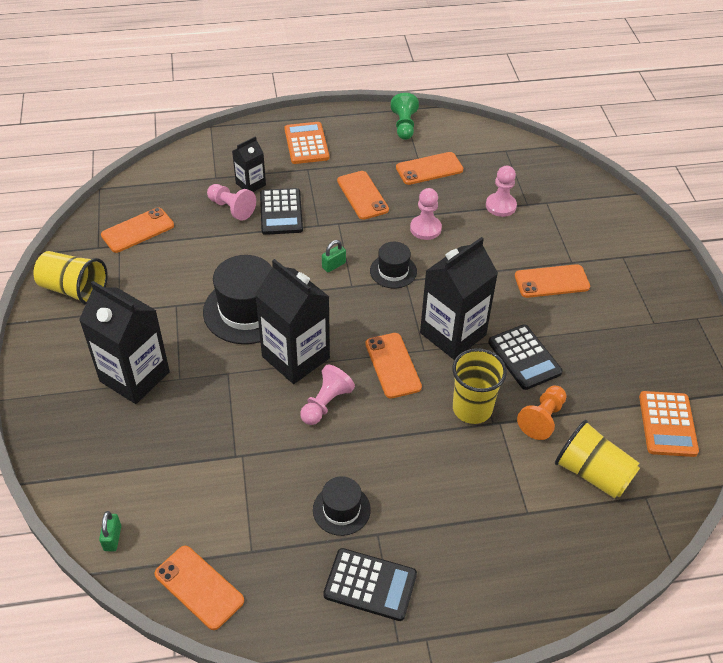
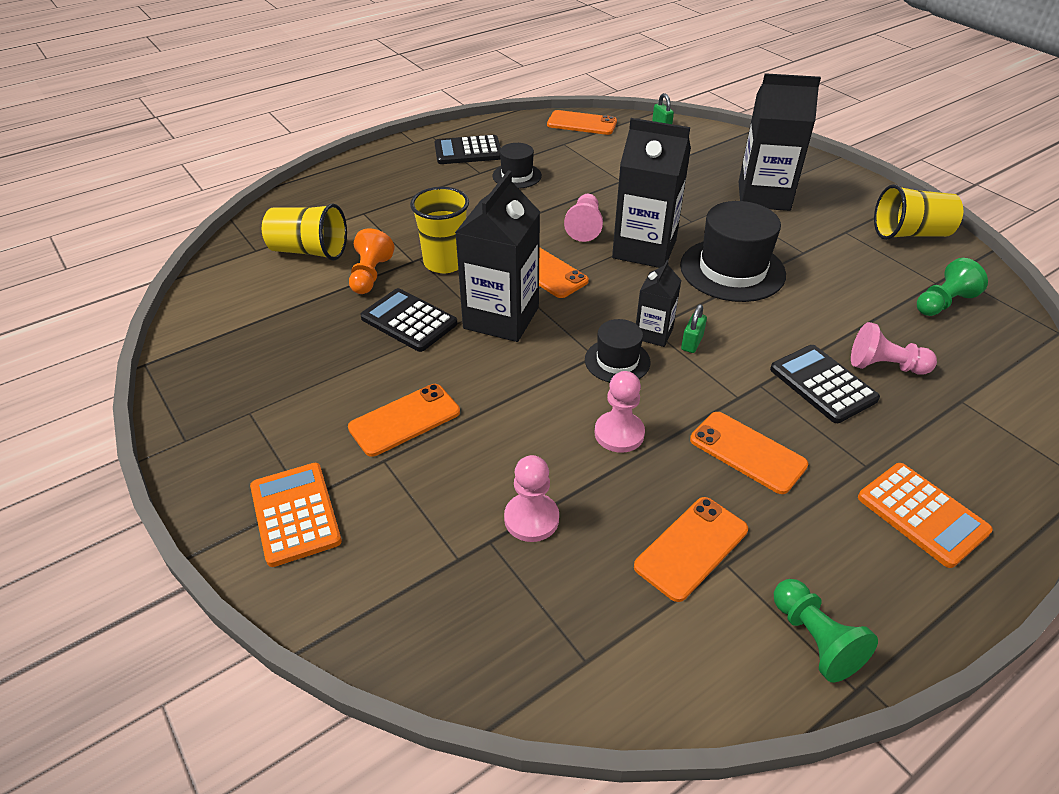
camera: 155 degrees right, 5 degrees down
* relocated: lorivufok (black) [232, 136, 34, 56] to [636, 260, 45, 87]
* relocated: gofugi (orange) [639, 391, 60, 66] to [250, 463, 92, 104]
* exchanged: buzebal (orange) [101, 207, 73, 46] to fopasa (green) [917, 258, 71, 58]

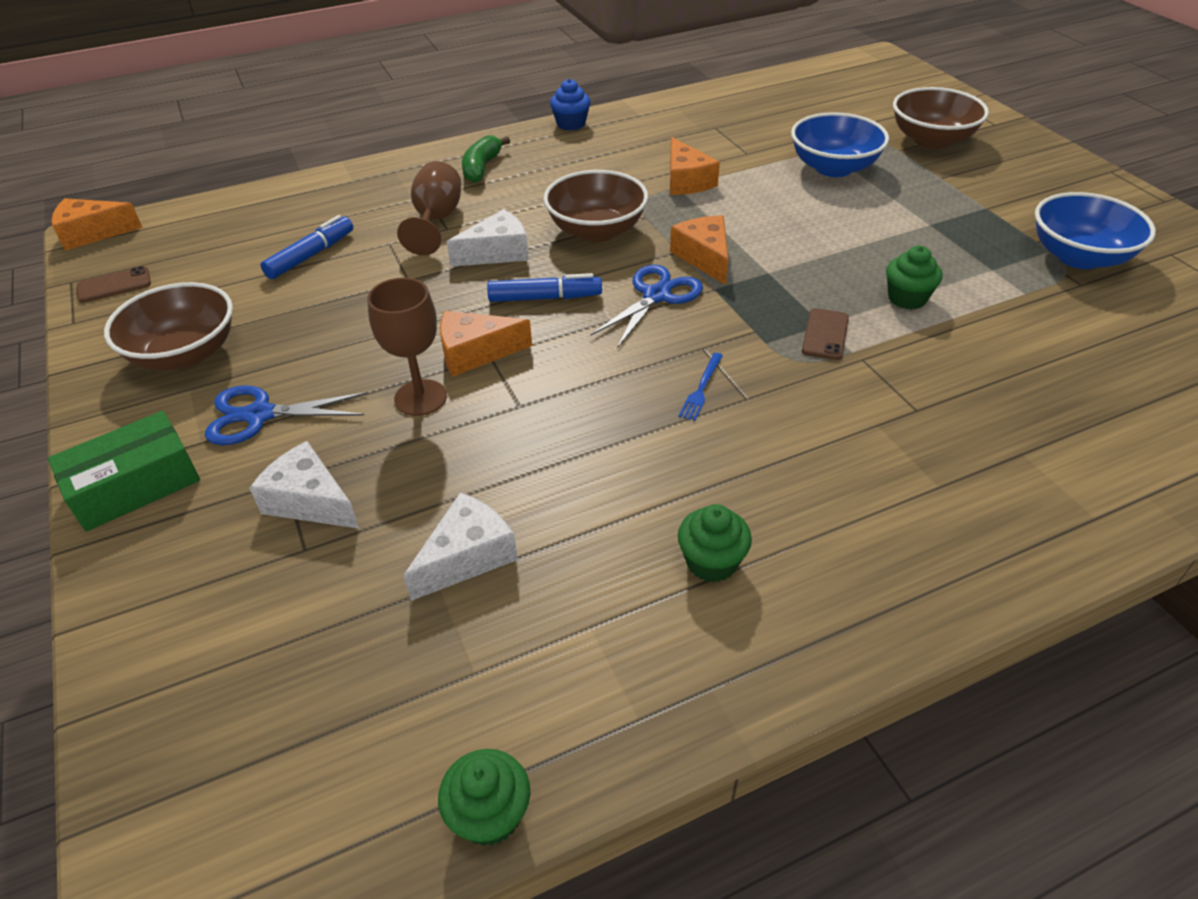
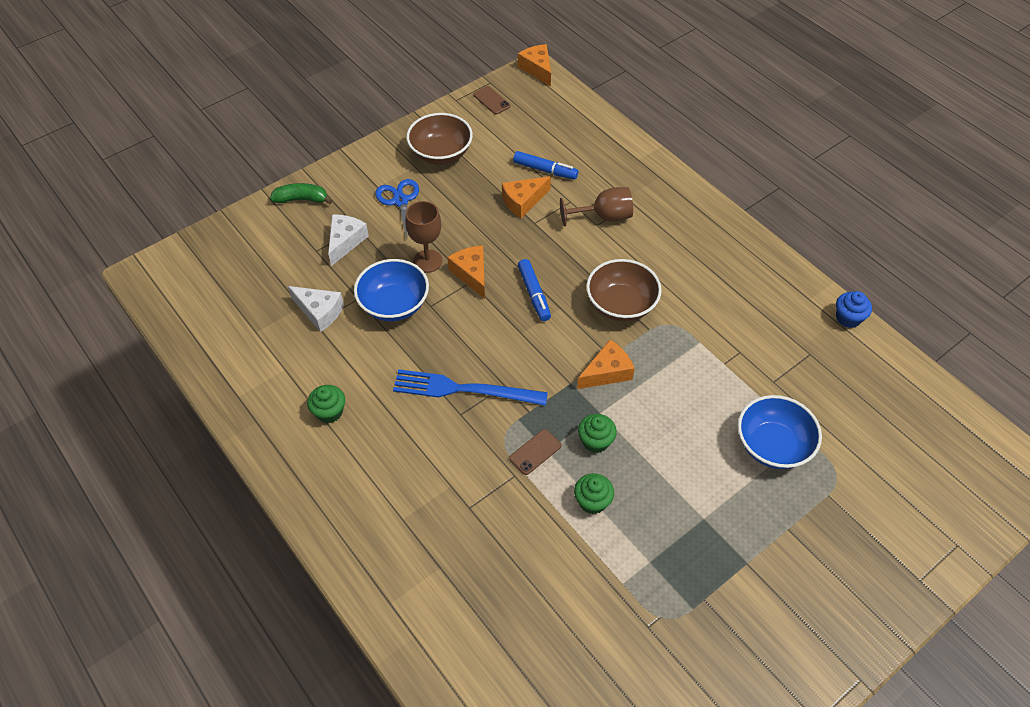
camera: 75 degrees right, 10 degrees up
* missing: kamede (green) [48, 411, 152, 120]
* missing: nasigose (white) [447, 209, 82, 58]
* missing: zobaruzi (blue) [590, 265, 113, 83]
* missing: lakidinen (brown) [893, 87, 96, 62]
* relocated: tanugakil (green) [438, 749, 92, 97] to [578, 414, 39, 39]
* relocated: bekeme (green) [462, 135, 48, 48] to [270, 183, 62, 21]
* relocated: tanugakil (blue) [550, 79, 41, 52] to [836, 291, 36, 37]
* relocated: nasigose (orange) [670, 137, 50, 58] to [502, 176, 49, 42]
* relocated: lakidinen (blue) [1035, 192, 121, 77] to [354, 259, 75, 62]
* spun: buzebal (brown) [802, 308, 47, 52] = [509, 429, 52, 46] 45 degrees counterclockwise
* size: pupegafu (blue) [678, 353, 45, 68] = [393, 369, 155, 37] x2.41

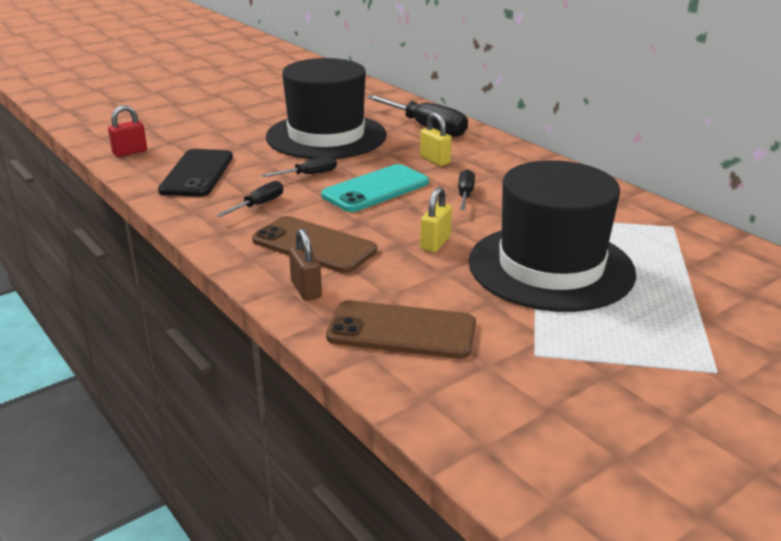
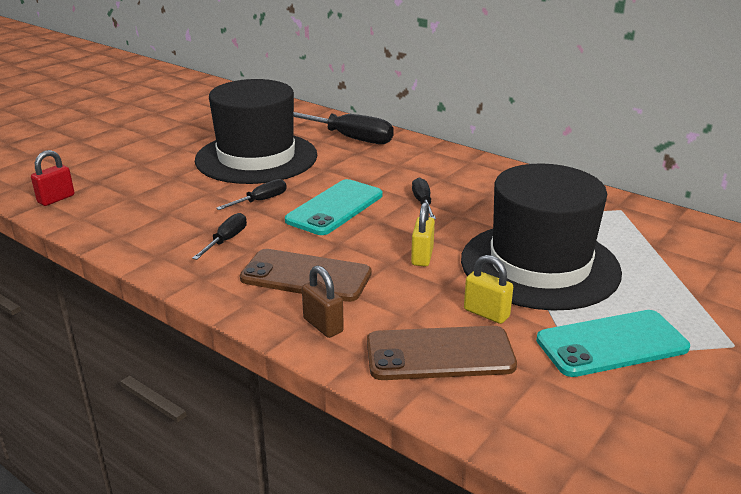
camera: 15 degrees left, 0 degrees up
* missing: buzebal (black) [158, 149, 75, 48]
* appeared: buzebal (turquoise) [536, 310, 154, 67]
* relocated: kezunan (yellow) [420, 113, 32, 53] to [464, 255, 49, 69]

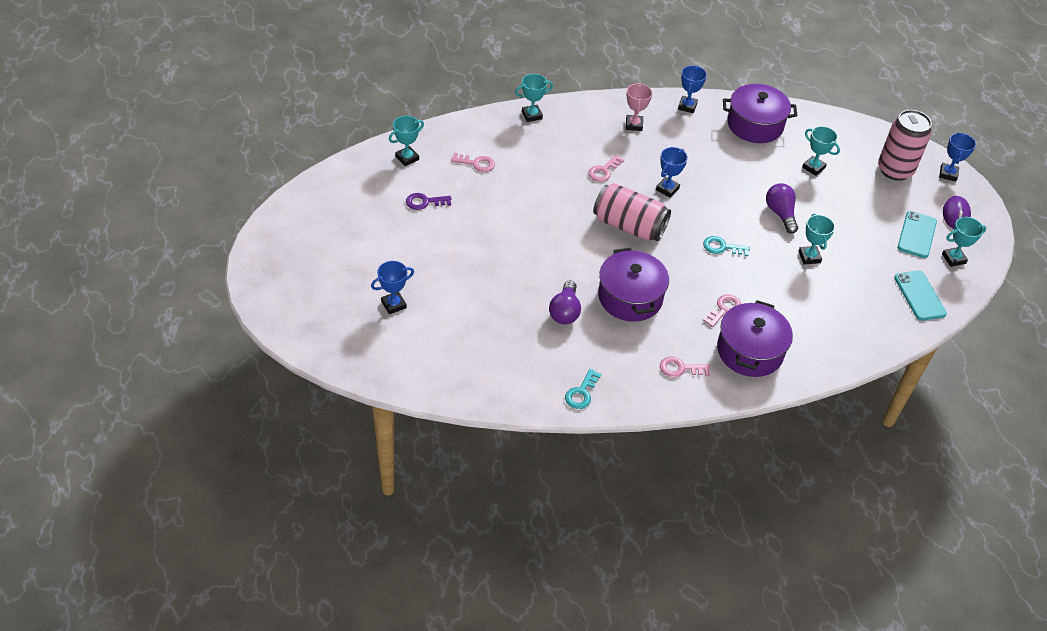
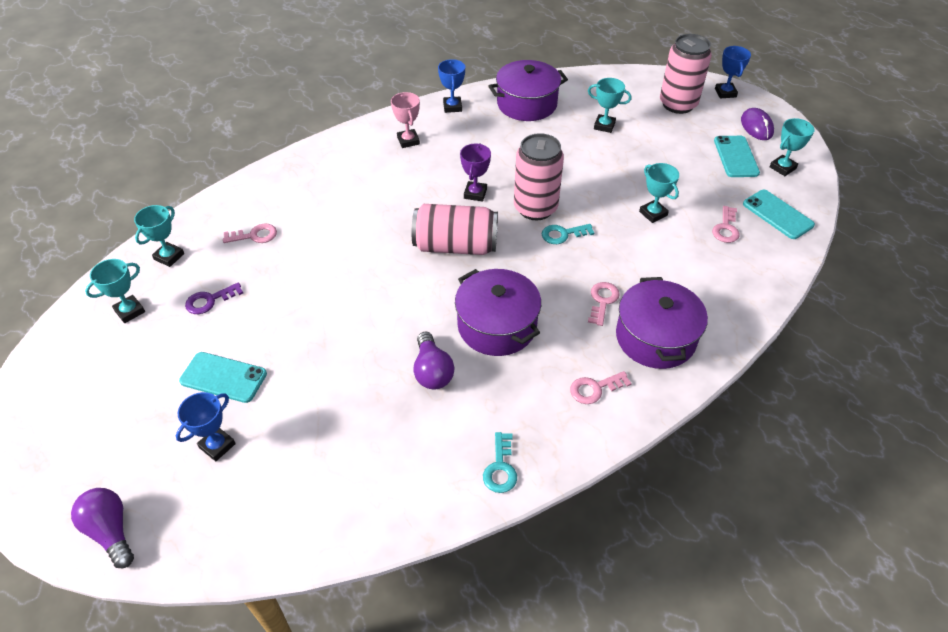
camera: 20 degrees left, 0 degrees up
* appeared: buzebal (turquoise) [179, 352, 88, 51]
* appeared: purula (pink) [514, 133, 50, 87]
* relocated: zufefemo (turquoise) [515, 74, 38, 48] to [85, 259, 60, 64]
* relocated: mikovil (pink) [588, 155, 36, 27] to [712, 206, 28, 37]
* relocated: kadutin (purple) [766, 183, 32, 51] to [71, 488, 63, 80]
* colour: zufefemo (blue) [656, 147, 32, 51] to zufefemo (purple) [460, 143, 31, 59]

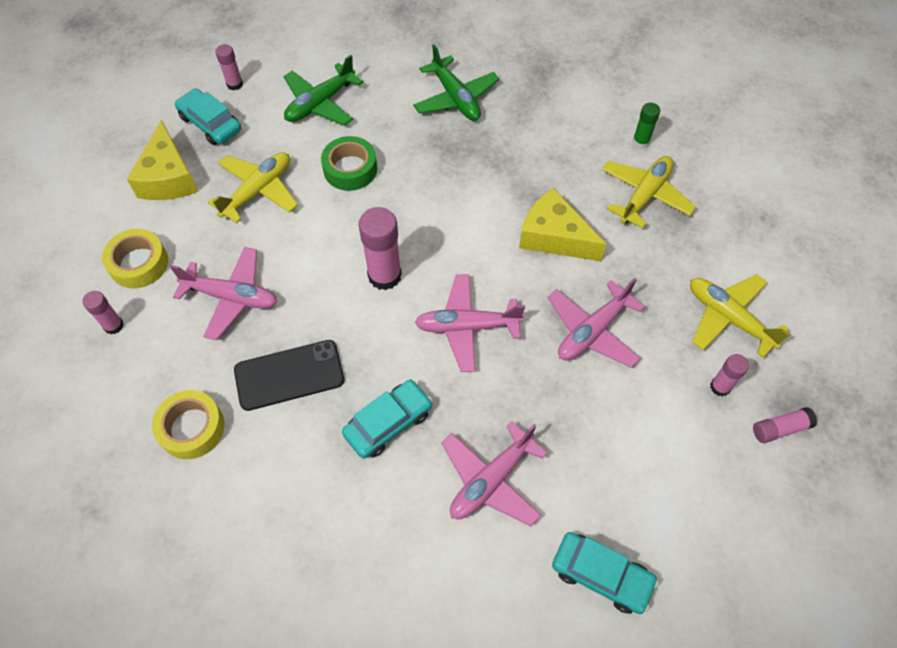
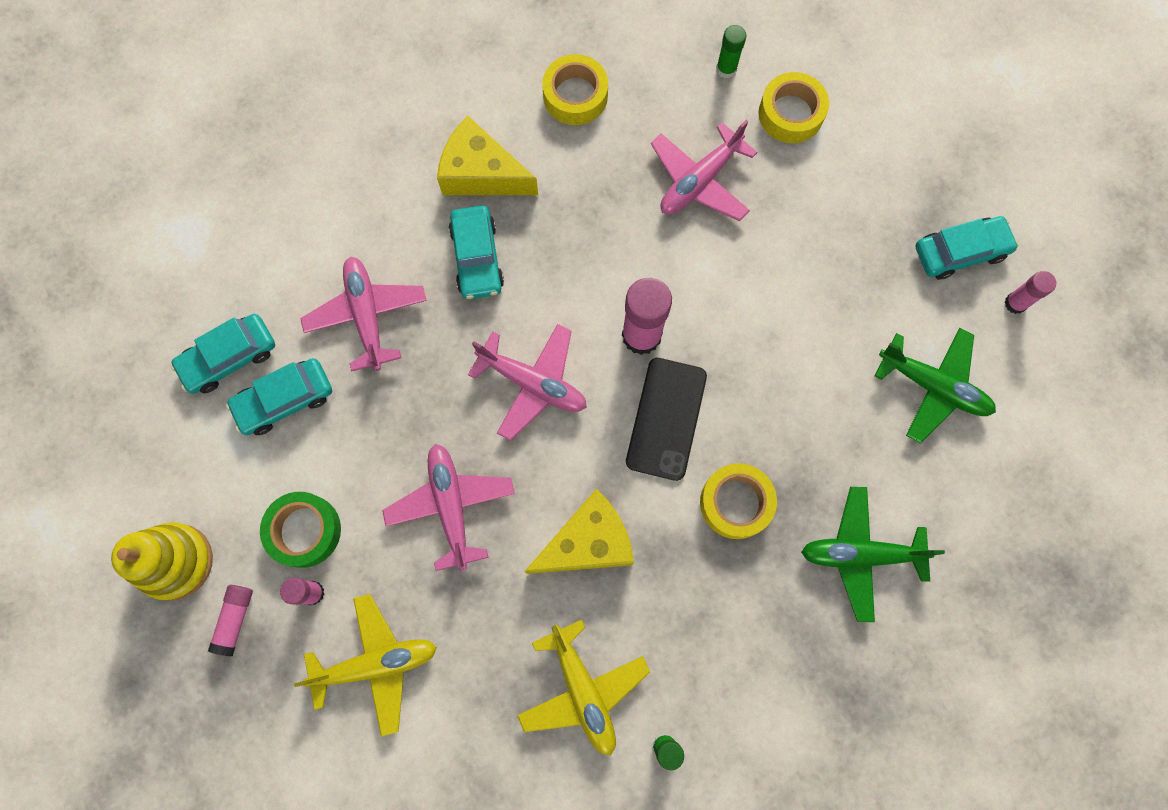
camera: 120 degrees right, 15 degrees up
* missing: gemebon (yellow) [208, 152, 90, 71]
* appeared: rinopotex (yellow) [111, 522, 102, 78]
* appeared: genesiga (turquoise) [226, 358, 106, 77]
* appeared: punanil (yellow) [700, 463, 77, 76]
* relocated: nasigose (yellow) [127, 120, 71, 80] to [437, 116, 101, 79]
* relocated: buzebal (black) [234, 340, 111, 71] to [626, 358, 81, 123]
* relocated: punanil (green) [321, 136, 56, 55] to [260, 492, 81, 76]
* colour: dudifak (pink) [82, 291, 42, 43] to dudifak (green) [716, 25, 30, 54]
* spun: gemebon (green) [283, 55, 80, 71] = [875, 328, 121, 115] 135 degrees clockwise
* spun: gemebon (pink) [415, 274, 110, 98] = [468, 324, 119, 117] 90 degrees clockwise

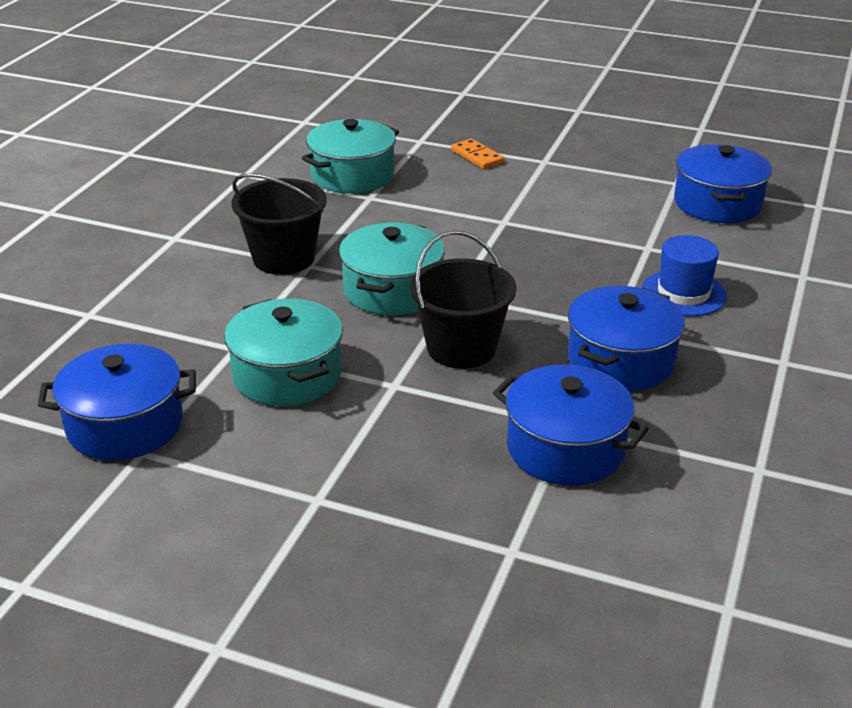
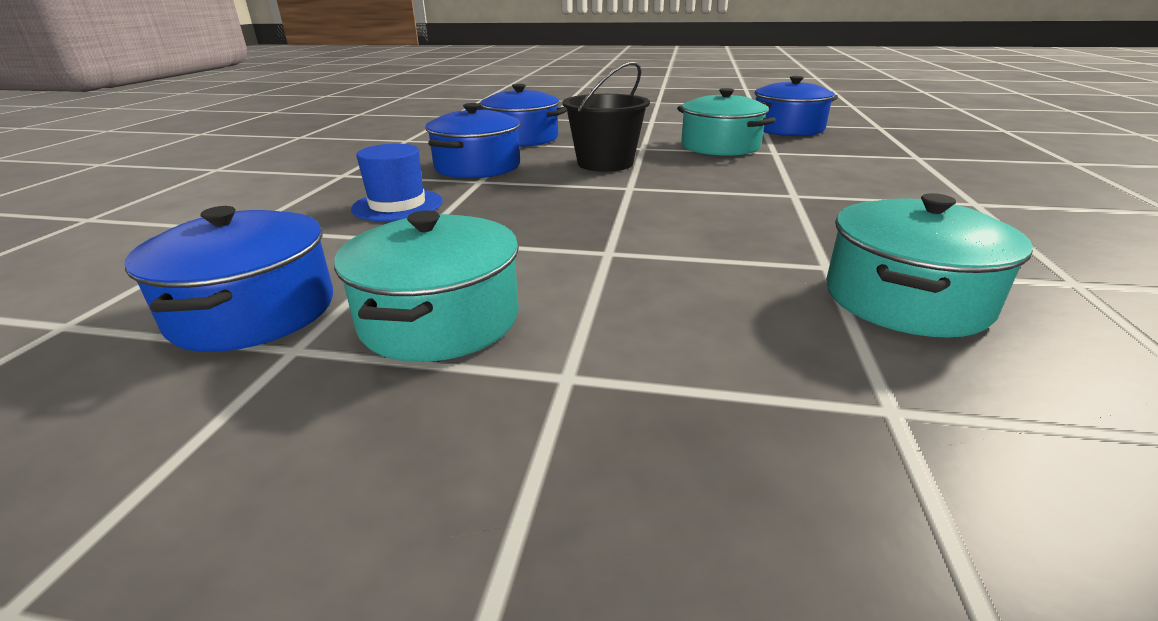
camera: 170 degrees right, 5 degrees down
* missing: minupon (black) [231, 173, 96, 102]
* missing: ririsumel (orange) [451, 139, 53, 30]
* relocated: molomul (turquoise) [339, 222, 106, 93] to [334, 210, 185, 152]

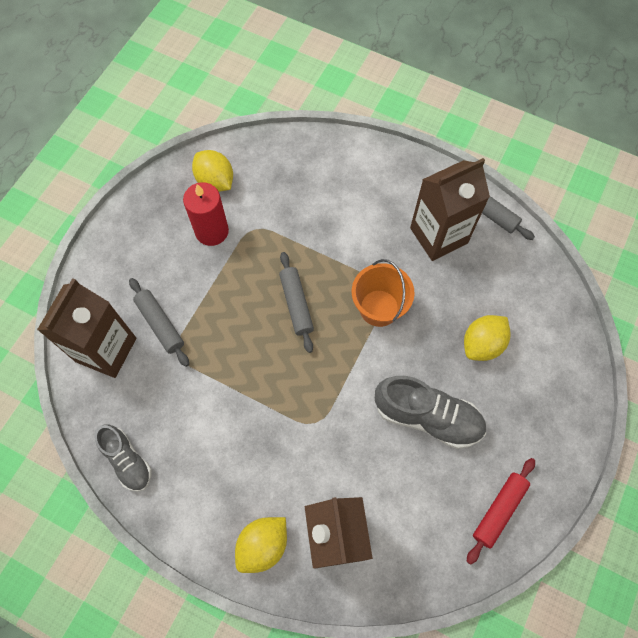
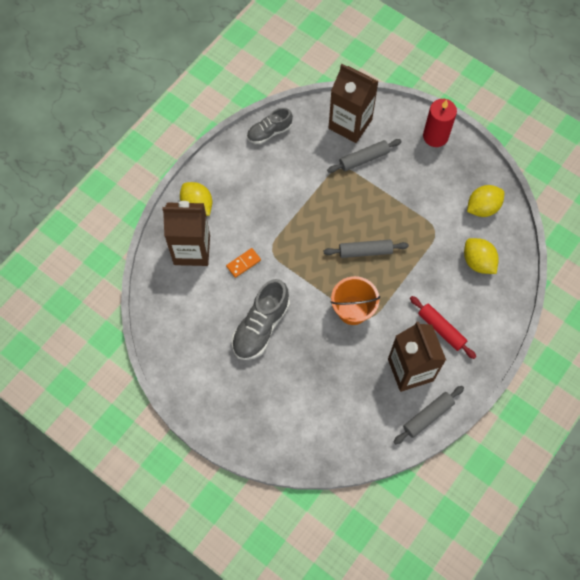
camera: 100 degrees right, 0 degrees up
* appeared: ririsumel (orange) [226, 248, 35, 30]
* relocated: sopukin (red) [183, 182, 46, 64] to [423, 99, 34, 48]
* relocated: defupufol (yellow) [464, 315, 47, 46] to [464, 238, 35, 36]
* relocated: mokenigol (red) [467, 458, 68, 107] to [410, 296, 66, 63]

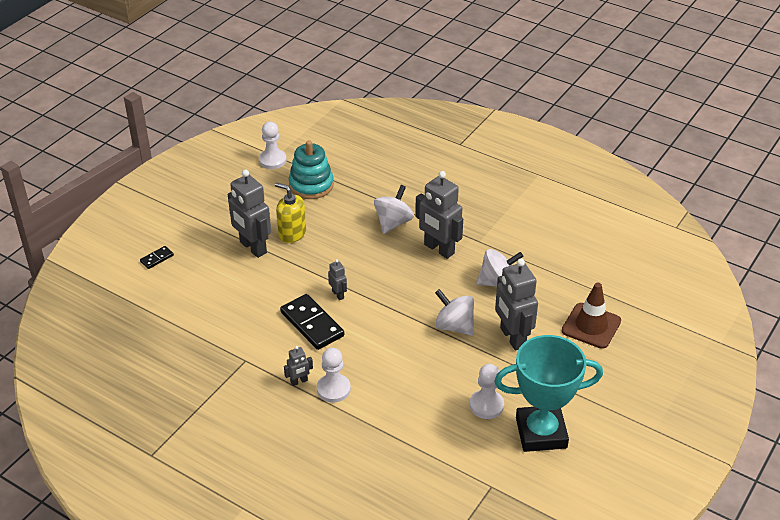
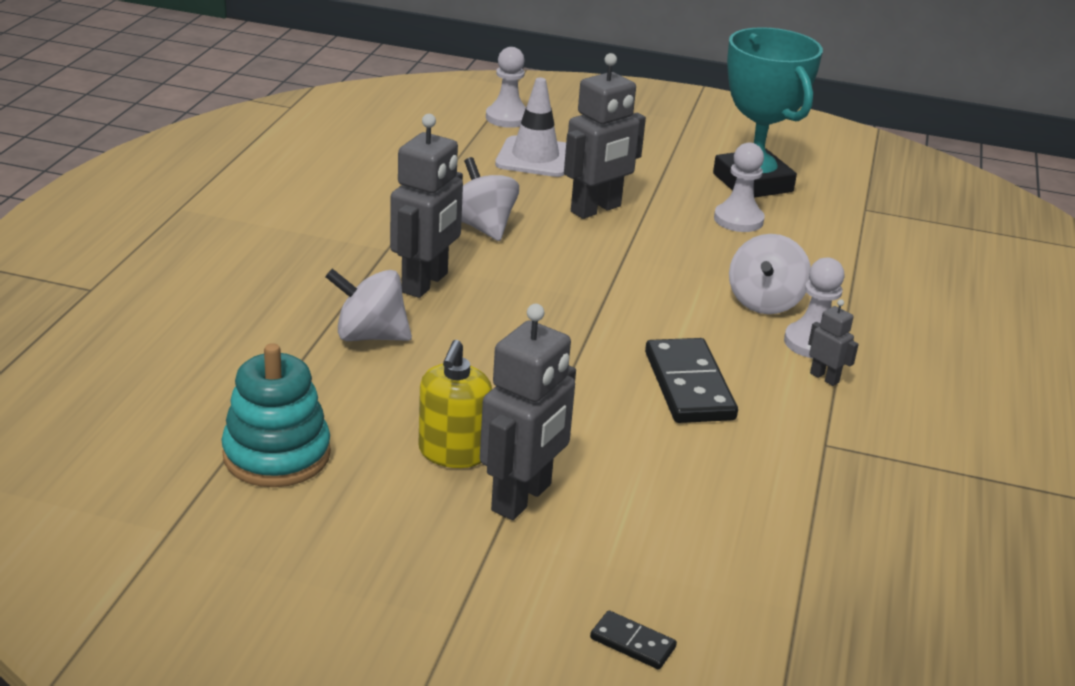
camera: 110 degrees left, 10 degrees down
* missing: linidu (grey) [328, 259, 19, 41]
* relocated: fopasa (white) [259, 122, 28, 47] to [486, 47, 40, 81]
* relocated: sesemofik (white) [435, 289, 39, 47] to [729, 234, 82, 80]
* colour: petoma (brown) [562, 283, 59, 66] to petoma (white) [495, 77, 71, 100]
* spun: ririsumel (black) [280, 294, 64, 56] = [645, 338, 93, 85] 45 degrees counterclockwise

